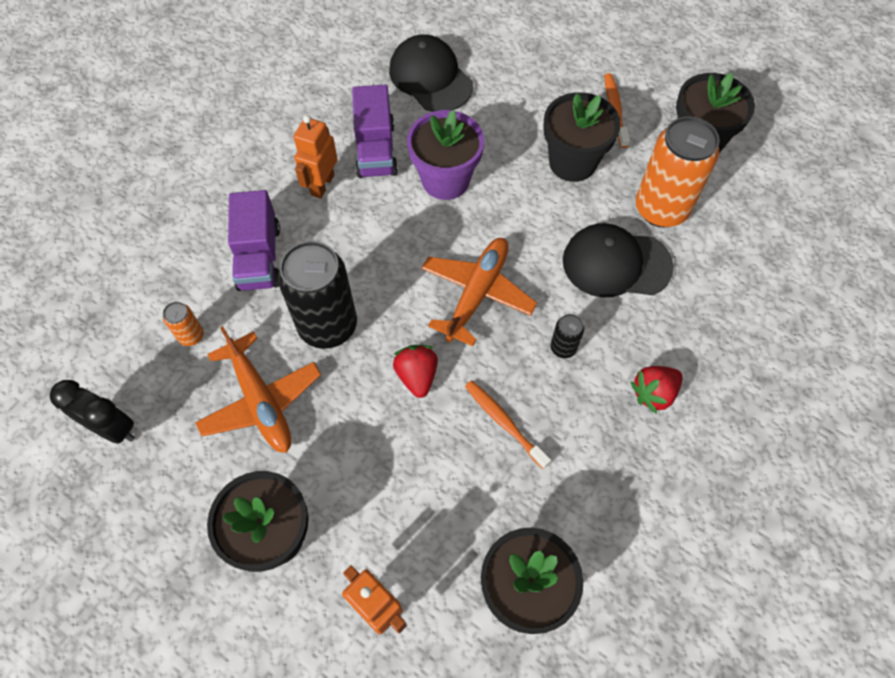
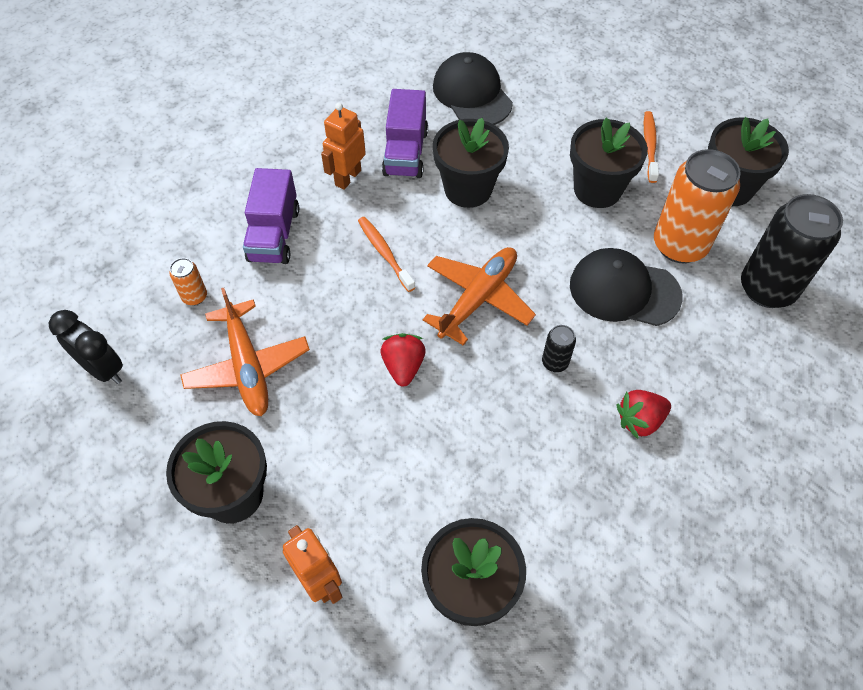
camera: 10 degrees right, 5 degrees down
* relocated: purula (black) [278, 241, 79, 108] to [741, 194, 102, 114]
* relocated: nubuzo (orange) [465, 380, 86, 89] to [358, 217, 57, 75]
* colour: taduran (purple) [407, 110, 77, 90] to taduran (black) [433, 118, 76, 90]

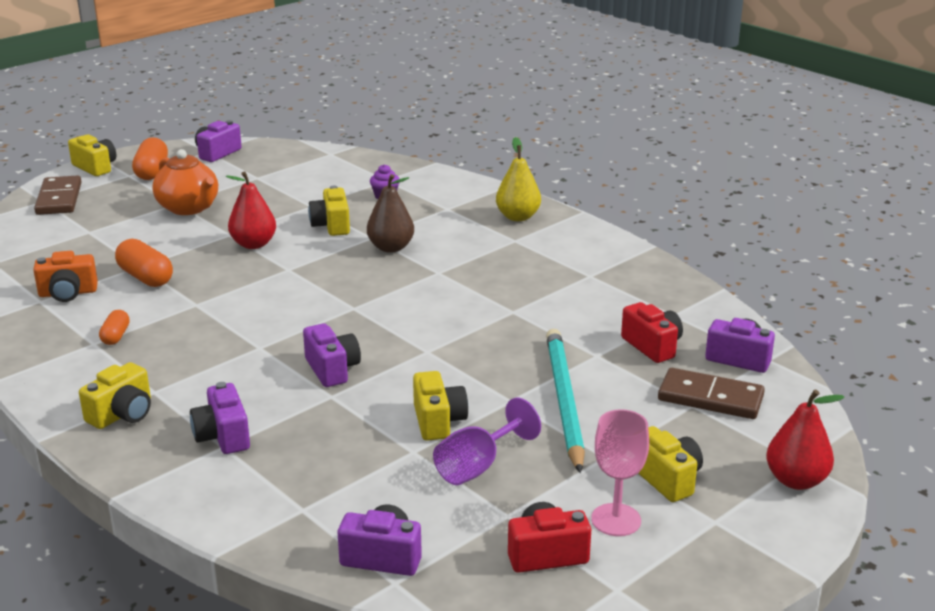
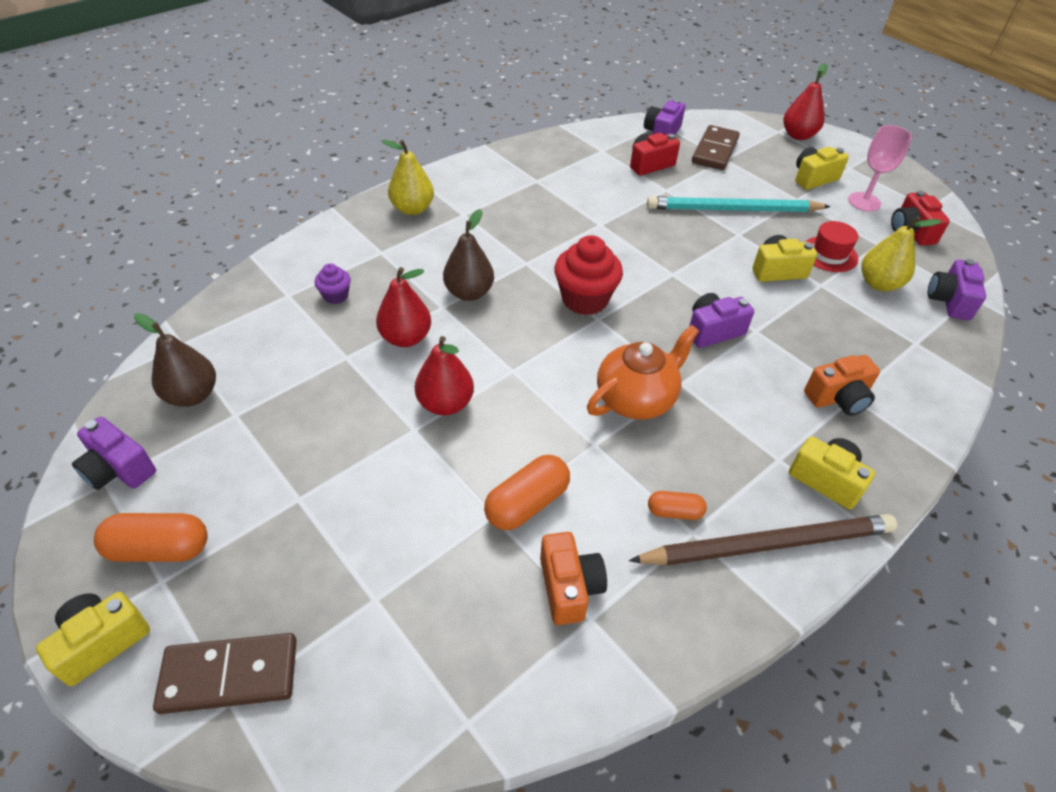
camera: 90 degrees left, 20 degrees up
* appeared: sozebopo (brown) [134, 313, 82, 94]
* appeared: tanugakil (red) [554, 235, 69, 80]
* appeared: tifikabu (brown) [629, 514, 268, 51]
* appeared: sozebopo (yellow) [861, 216, 81, 75]
* relocated: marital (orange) [152, 149, 66, 66] to [587, 325, 112, 95]
* exchanged: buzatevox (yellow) [308, 185, 42, 51] to sozebopo (red) [376, 267, 55, 80]
* exchanged: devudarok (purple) [433, 398, 108, 87] to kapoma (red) [805, 221, 53, 51]
* colour: buzatevox (purple) [190, 382, 60, 72] to buzatevox (orange) [804, 355, 76, 61]

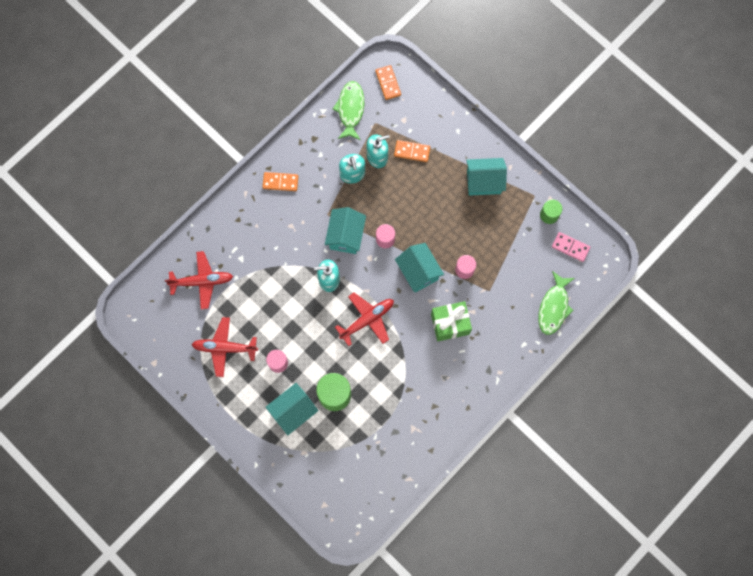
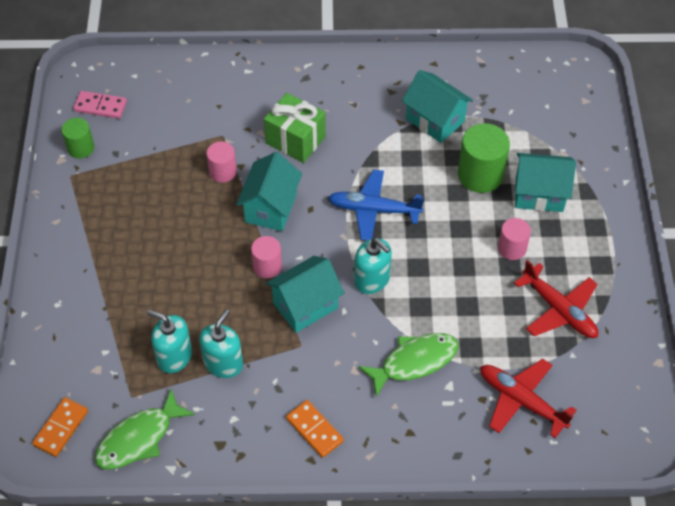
camera: 135 degrees left, 20 degrees down
* missing: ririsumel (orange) [394, 140, 36, 22]
* relocated: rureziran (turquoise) [466, 158, 41, 38] to [402, 70, 71, 73]
* relocated: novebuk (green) [538, 271, 37, 64] to [358, 333, 101, 64]
* colour: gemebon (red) [335, 293, 59, 53] to gemebon (blue) [328, 169, 96, 72]
* spun: ririsumel (pink) [552, 232, 38, 30] = [73, 91, 54, 28] 60 degrees counterclockwise

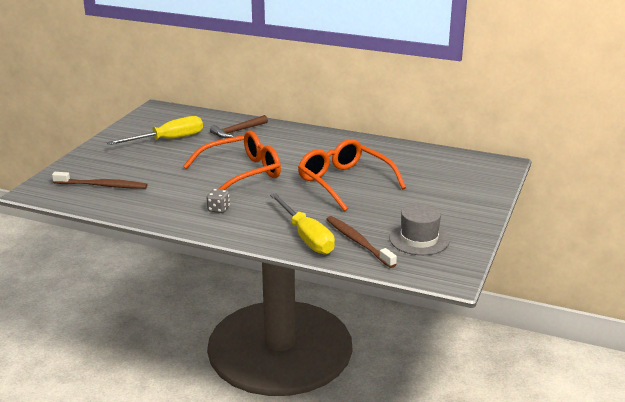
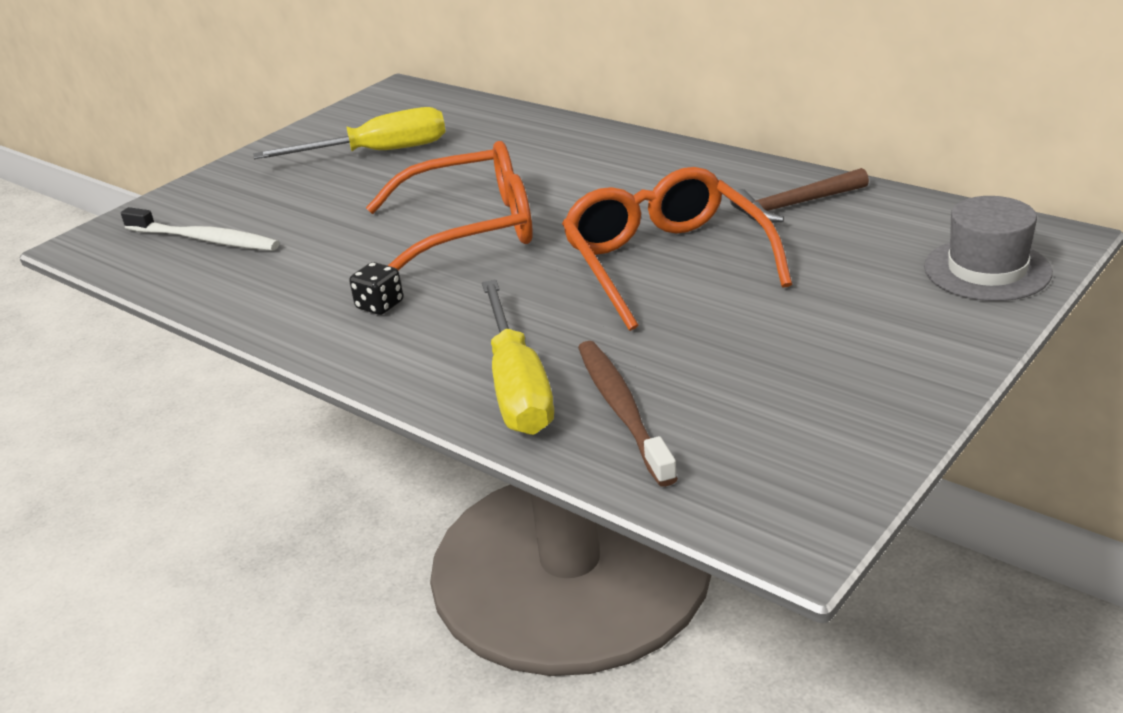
camera: 20 degrees right, 5 degrees up
* relocated: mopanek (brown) [210, 115, 58, 23] to [730, 168, 139, 55]
* relocated: kapoma (grey) [389, 203, 61, 52] to [924, 196, 128, 105]
* colour: nubuzo (brown) [52, 172, 96, 17] to nubuzo (white) [121, 207, 159, 44]
* colour: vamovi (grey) [207, 189, 23, 24] to vamovi (black) [349, 262, 54, 53]

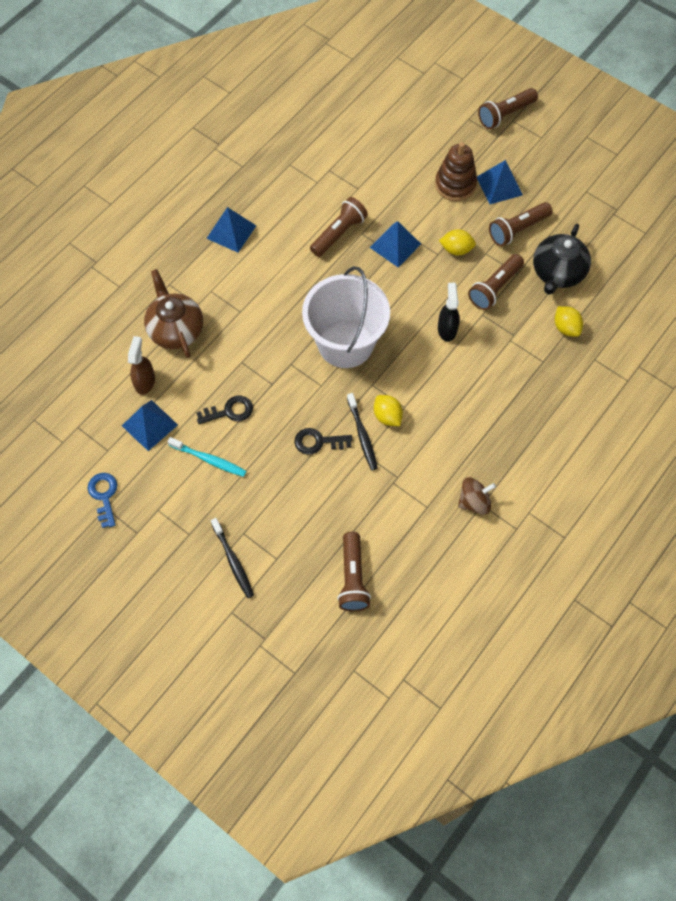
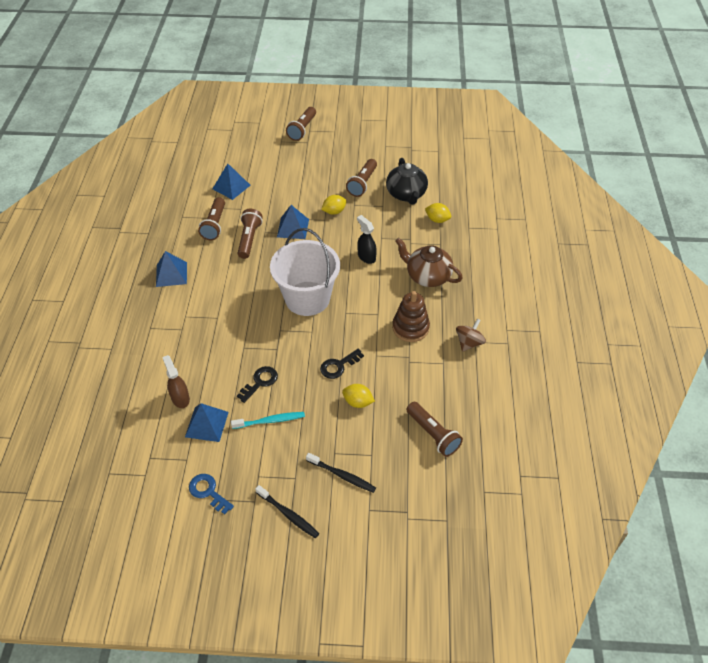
camera: 35 degrees left, 15 degrees down
* relocated: marital (brown) [144, 269, 59, 89] to [395, 238, 68, 49]
* relocated: nubuzo (black) [347, 393, 31, 78] to [255, 485, 64, 53]
* relocated: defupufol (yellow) [374, 395, 29, 31] to [342, 384, 33, 24]
* relocated: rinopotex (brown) [435, 142, 42, 59] to [392, 291, 38, 51]
* relocated: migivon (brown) [468, 254, 56, 56] to [198, 197, 27, 43]
* relocated: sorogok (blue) [477, 160, 46, 44] to [212, 164, 39, 36]

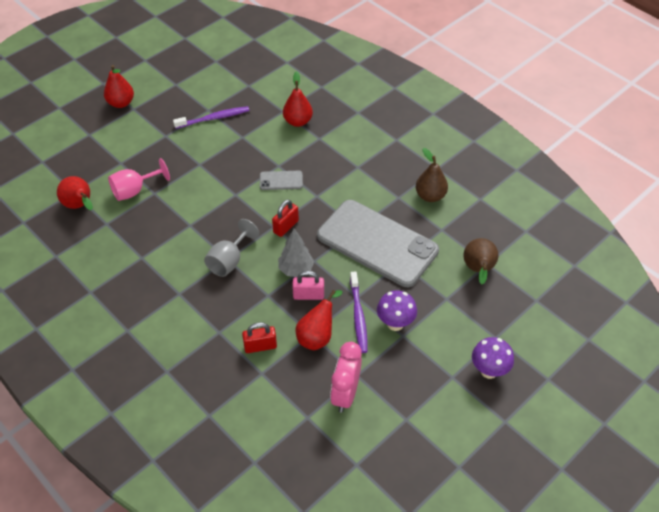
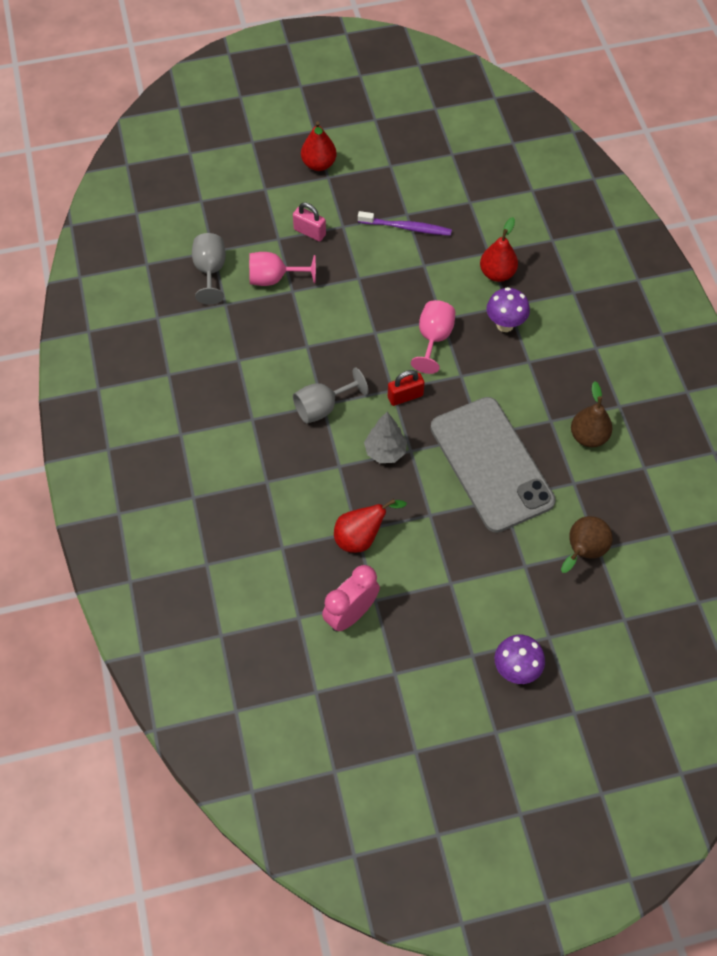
camera: 30 degrees right, 10 degrees up
* missing: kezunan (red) [242, 322, 35, 31]
* missing: nubuzo (purple) [350, 271, 18, 82]
* relocated: kezunan (pink) [292, 271, 32, 29] to [293, 203, 33, 39]
* relocated: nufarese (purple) [377, 290, 40, 41] to [486, 287, 44, 45]
* exchanged: sozebopo (red) [57, 176, 36, 34] to devudarok (grey) [192, 233, 34, 72]
* exchanged: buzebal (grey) [260, 171, 43, 19] to devudarok (pink) [411, 300, 44, 74]

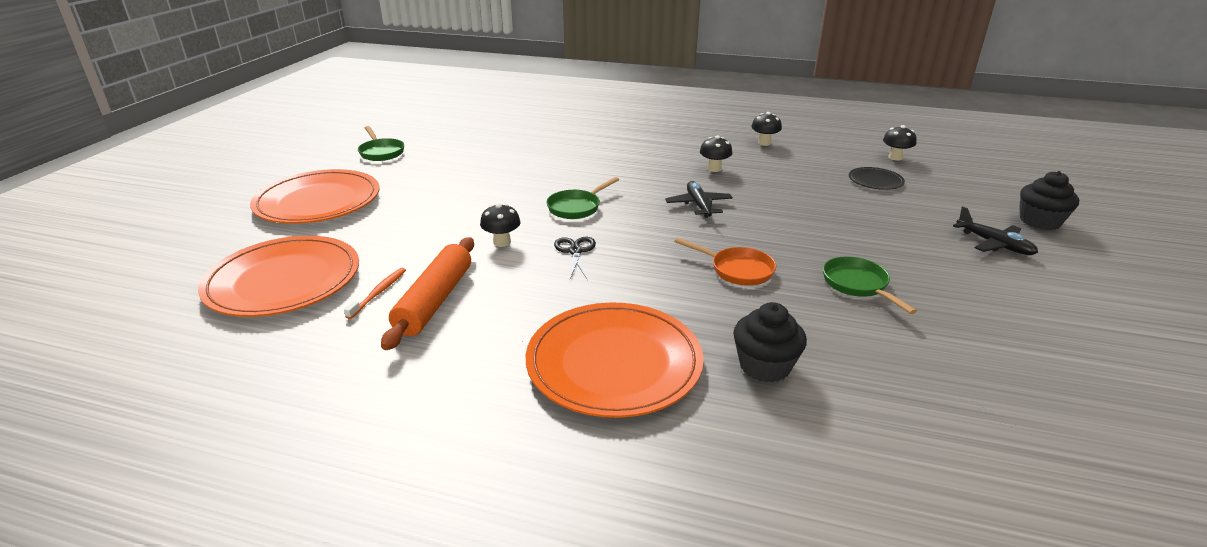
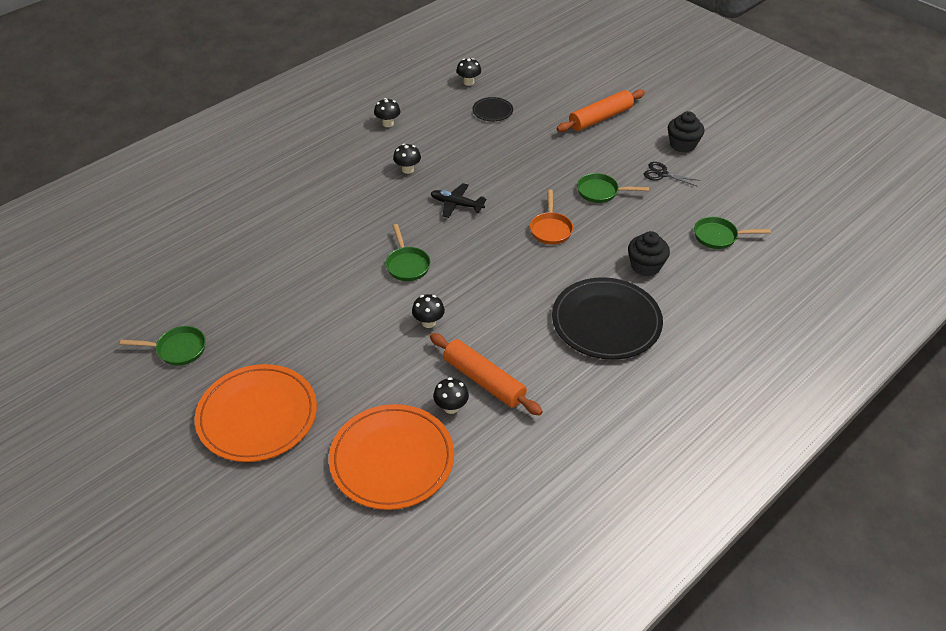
camera: 60 degrees left, 15 degrees up
* appeared: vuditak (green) [694, 217, 77, 32]
* relocated: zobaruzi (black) [554, 237, 42, 42] to [644, 162, 57, 25]
* relocated: tanugakil (black) [1020, 171, 59, 59] to [668, 111, 36, 42]
* exchanged: nubuzo (orange) [344, 268, 62, 51] to nufarese (black) [433, 377, 36, 37]
* exchanged: gemebon (black) [953, 206, 85, 49] to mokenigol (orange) [557, 89, 88, 43]
* colour: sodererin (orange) [526, 303, 178, 115] to sodererin (black) [552, 277, 111, 83]
* spun: vuditak (orange) [674, 238, 102, 48] = [530, 190, 43, 55] 120 degrees clockwise

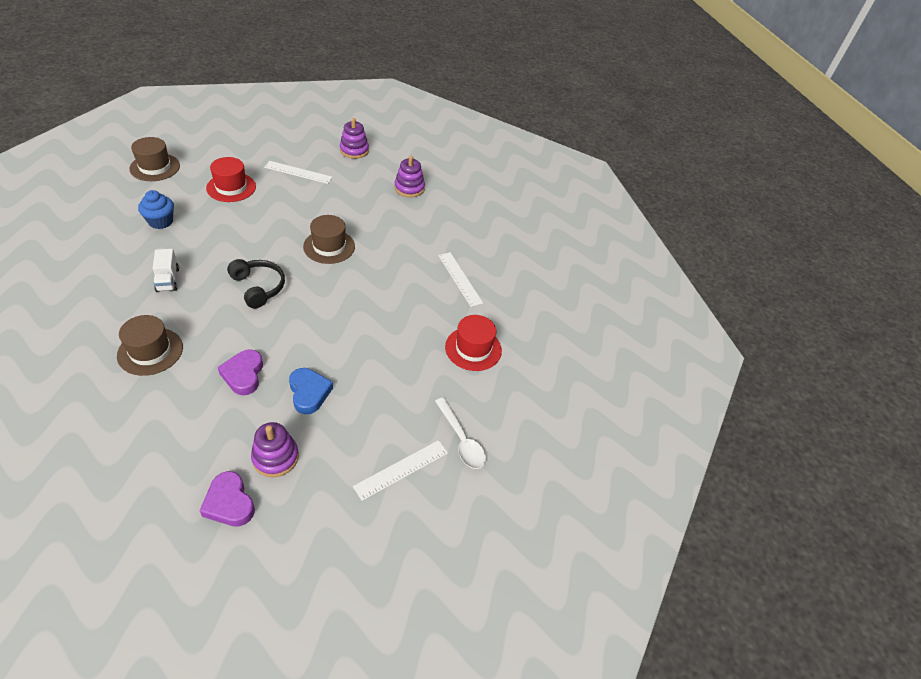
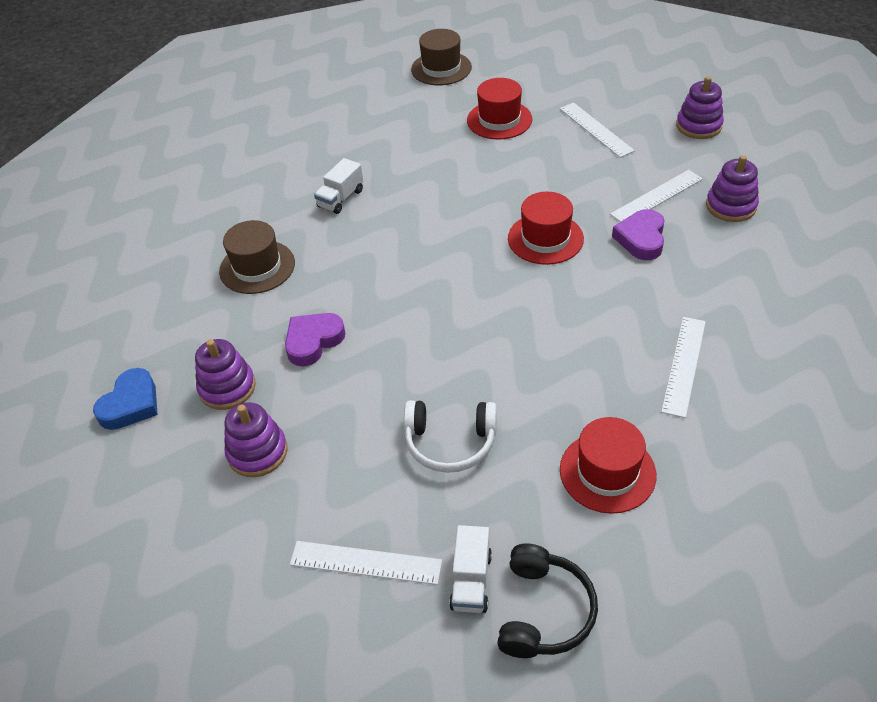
camera: 55 degrees right, 0 degrees up
* missing: tanugakil (blue) [138, 190, 36, 39]
* appeared: rinopotex (purple) [195, 339, 61, 71]
* appeared: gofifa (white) [404, 400, 93, 73]
* appeared: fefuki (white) [610, 170, 93, 52]
* relocated: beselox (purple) [200, 471, 55, 56] to [612, 209, 53, 51]
* relocated: gofifa (black) [227, 259, 58, 49] to [497, 543, 101, 115]
* relocated: beselox (blue) [289, 368, 44, 46] to [93, 368, 65, 62]
* exchanged: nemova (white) [435, 397, 51, 72] to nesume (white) [449, 525, 43, 88]
* colour: kapoma (brown) [303, 215, 52, 49] to kapoma (red) [508, 192, 76, 73]

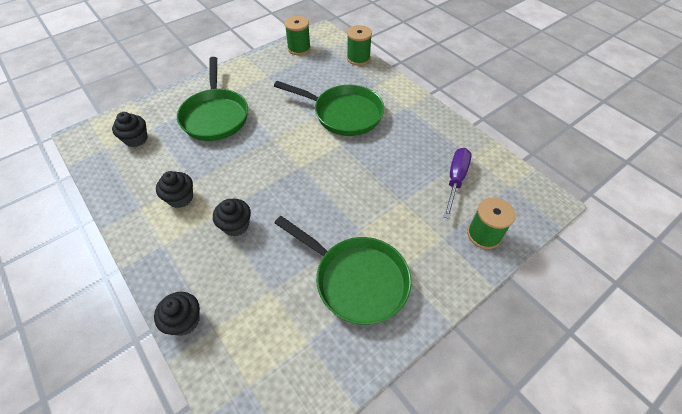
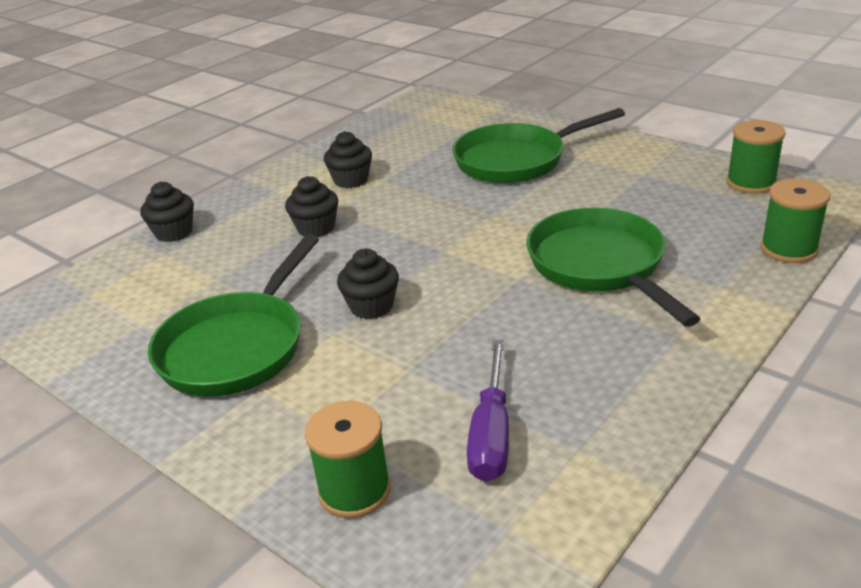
camera: 80 degrees right, 20 degrees down
* relocated: tanugakil (black) [112, 112, 36, 35] to [337, 249, 62, 70]
* spun: vuditak (green) [274, 81, 110, 55] = [526, 208, 174, 119] 150 degrees clockwise
* spun: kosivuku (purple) [444, 148, 28, 71] = [467, 340, 42, 142] 90 degrees clockwise

